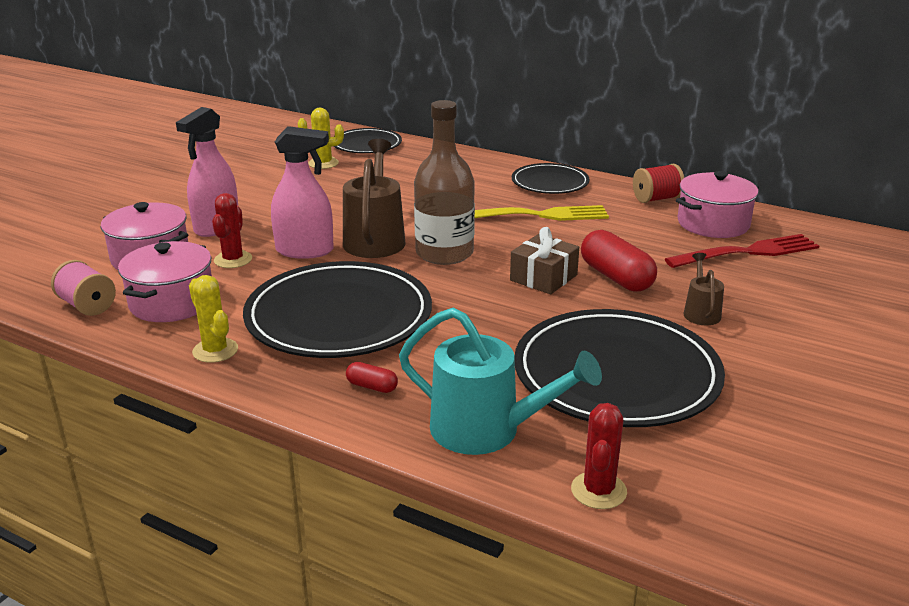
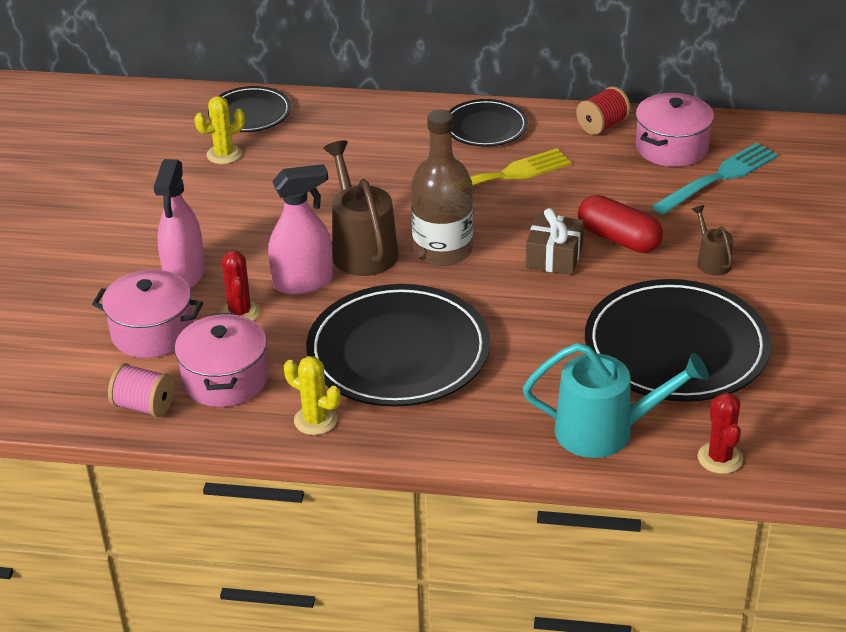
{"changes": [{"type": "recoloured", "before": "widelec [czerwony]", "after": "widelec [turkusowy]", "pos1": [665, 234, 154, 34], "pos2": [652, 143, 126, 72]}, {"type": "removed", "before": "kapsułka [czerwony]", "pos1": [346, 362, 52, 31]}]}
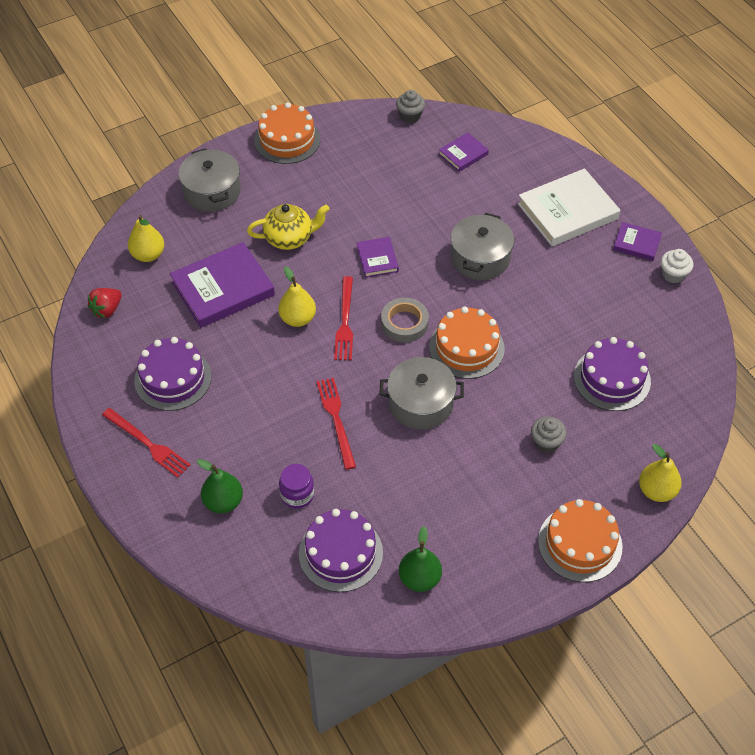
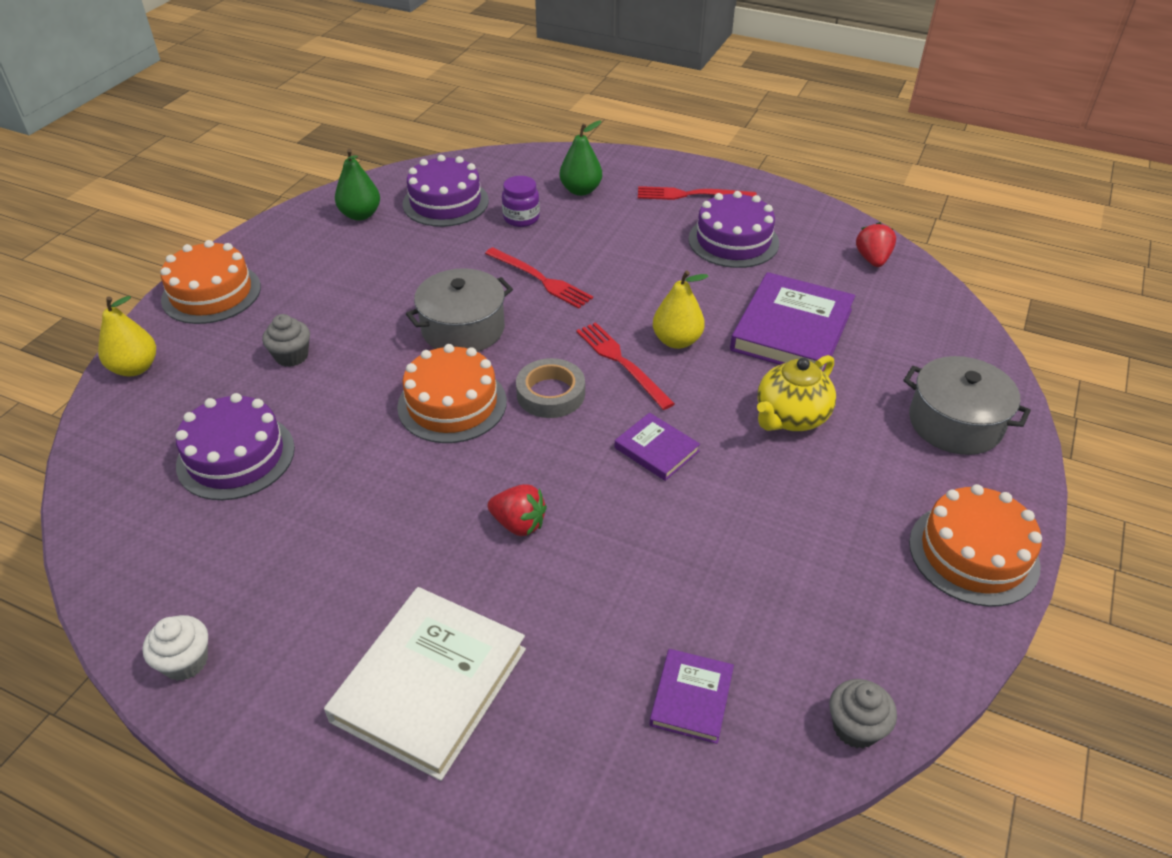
{"changes": [{"type": "replaced", "before": "garnek [szary]", "after": "truskawka [czerwony]", "pos1": [451, 213, 63, 67], "pos2": [487, 484, 60, 52]}, {"type": "removed", "before": "gruszka [żółty]", "pos1": [128, 215, 37, 47]}, {"type": "removed", "before": "książka [fioletowy]", "pos1": [613, 222, 49, 39]}]}
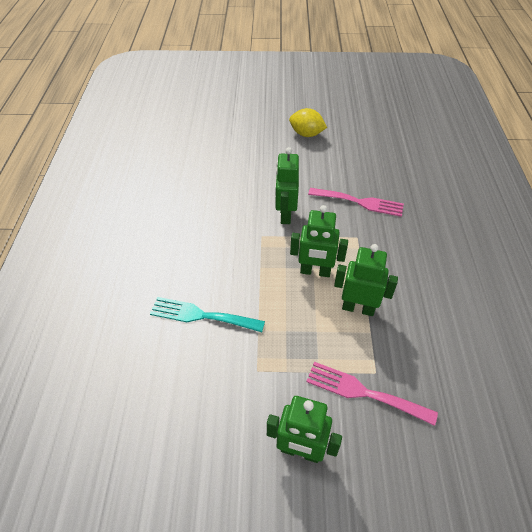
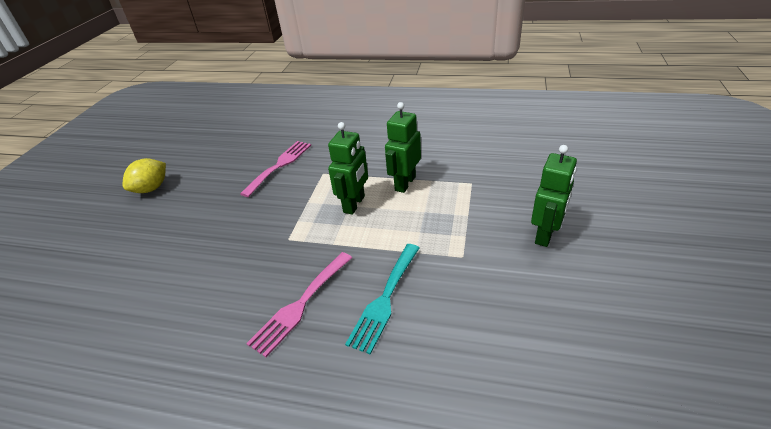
{"changes": [{"type": "moved", "before": "widelec [różowy]", "pos1": [306, 362, 132, 64], "pos2": [246, 252, 106, 105]}, {"type": "removed", "before": "robot [zielony]", "pos1": [275, 147, 24, 77]}]}
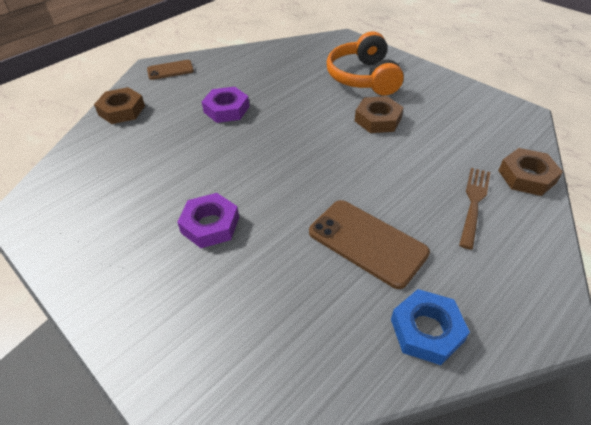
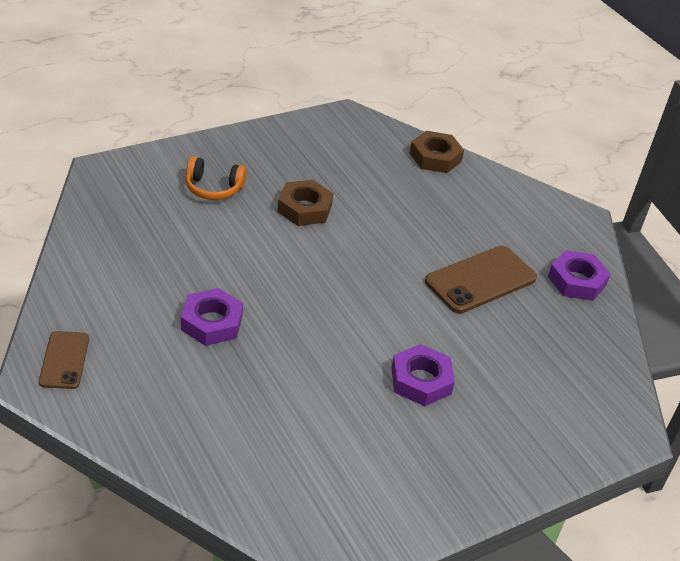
{"changes": [{"type": "resized", "before": "słuchawki [pomarańczowy]", "pos1": [327, 31, 77, 65], "pos2": [186, 156, 60, 44], "scale": 0.58}, {"type": "recoloured", "before": "nakrętka [niebieski]", "after": "nakrętka [fioletowy]", "pos1": [391, 289, 79, 76], "pos2": [548, 250, 63, 51]}, {"type": "removed", "before": "nakrętka [brązowy]", "pos1": [94, 87, 51, 37]}, {"type": "removed", "before": "widelec [brązowy]", "pos1": [459, 168, 31, 82]}]}
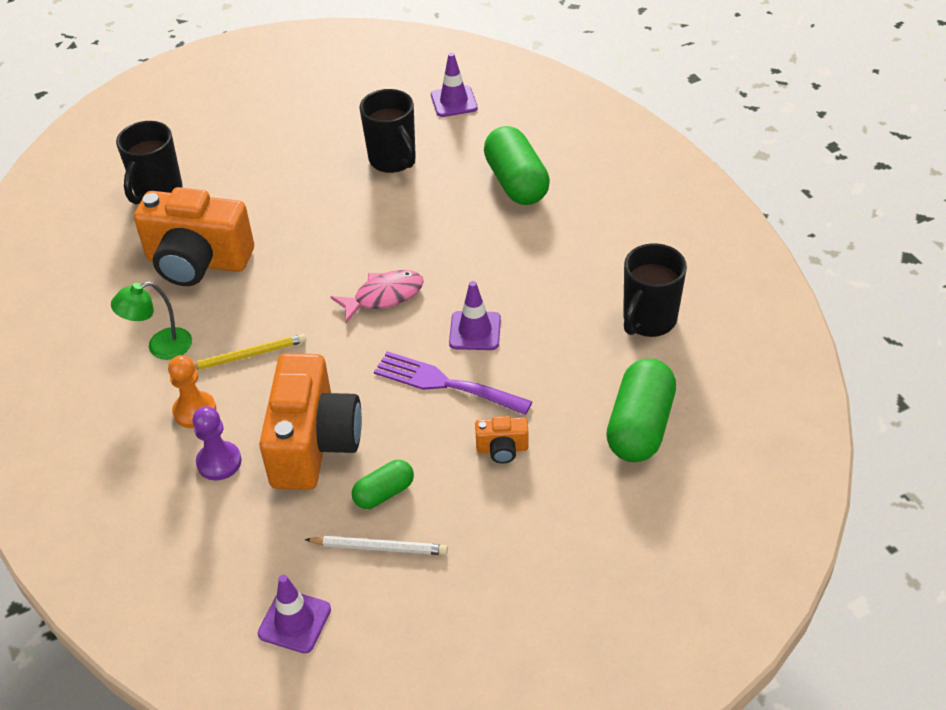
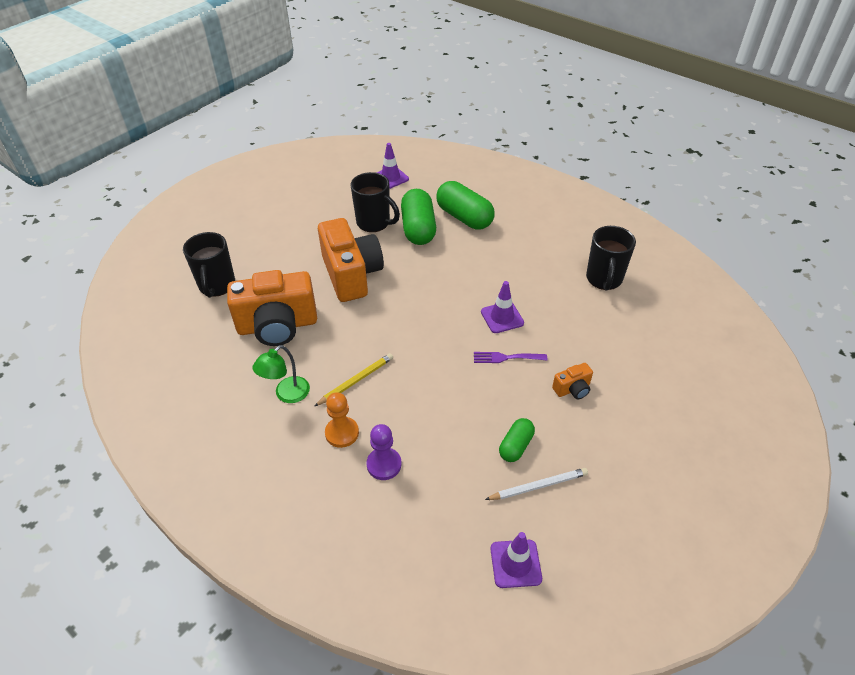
{"changes": [{"type": "moved", "before": "aparat fotograficzny [pomarańczowy]", "pos1": [259, 353, 103, 137], "pos2": [318, 218, 66, 84]}, {"type": "moved", "before": "kapsułka [zielony]", "pos1": [606, 359, 70, 103], "pos2": [401, 189, 35, 56]}, {"type": "resized", "before": "widelec [fioletowy]", "pos1": [374, 351, 159, 64], "pos2": [474, 352, 73, 11], "scale": 0.62}, {"type": "removed", "before": "ryba [różowy]", "pos1": [331, 270, 93, 53]}]}
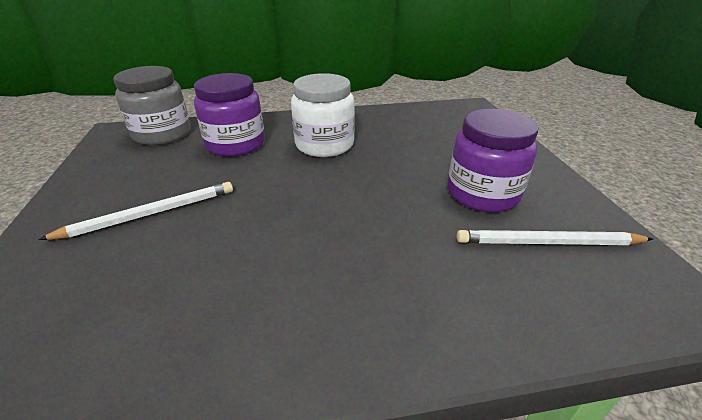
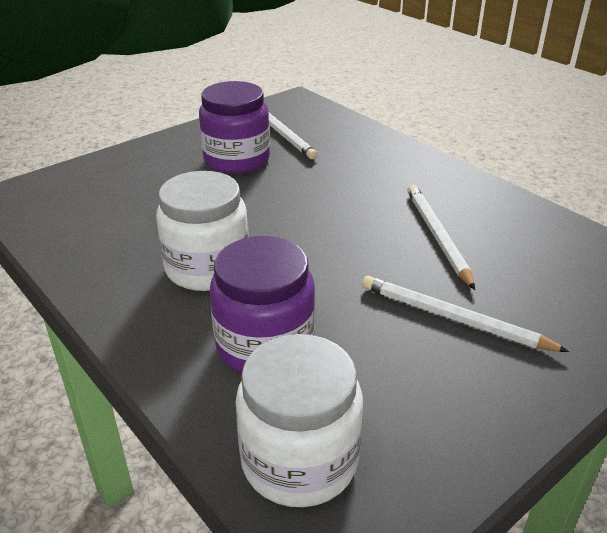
{"changes": [{"type": "recoloured", "before": "słoik [szary]", "after": "słoik [biały]", "pos1": [114, 66, 76, 79], "pos2": [235, 334, 128, 173]}, {"type": "added", "after": "ołówek [biały]", "pos2": [407, 185, 68, 105]}]}
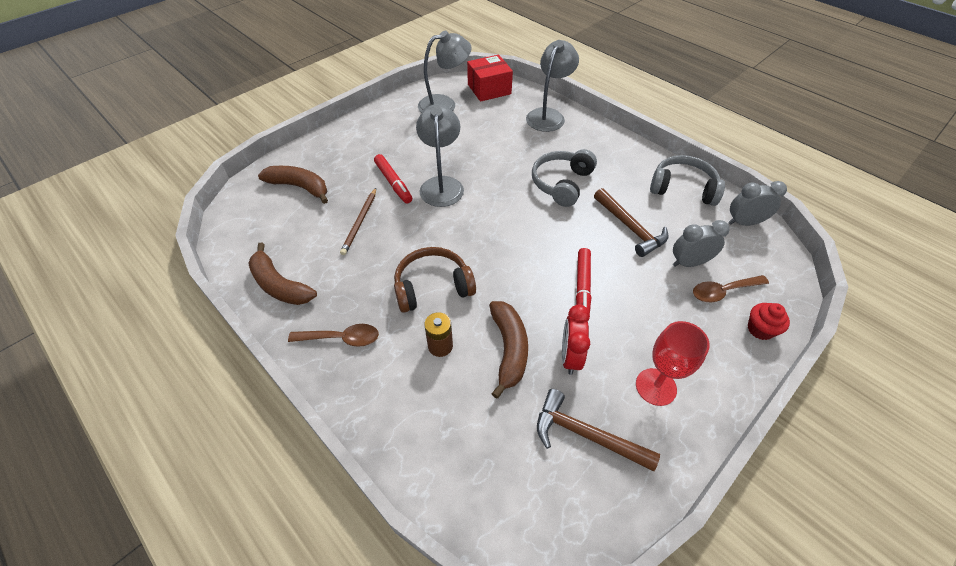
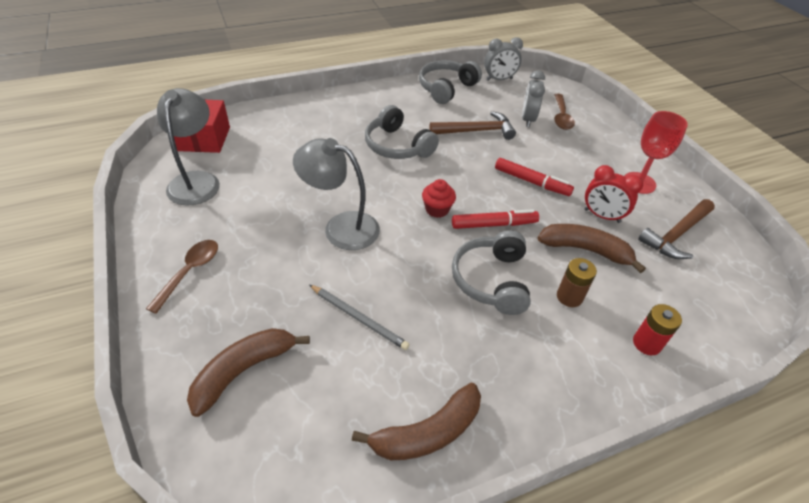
{"changes": [{"type": "moved", "before": "łyżka [brązowy]", "pos1": [288, 324, 91, 23], "pos2": [146, 240, 72, 74]}, {"type": "recoloured", "before": "ołówek [brązowy]", "after": "ołówek [szary]", "pos1": [340, 188, 36, 67], "pos2": [309, 285, 101, 65]}, {"type": "moved", "before": "muffinka [czerwony]", "pos1": [748, 303, 42, 37], "pos2": [422, 179, 34, 39]}, {"type": "moved", "before": "flamaster [czerwony]", "pos1": [374, 154, 38, 49], "pos2": [452, 209, 87, 20]}, {"type": "recoloured", "before": "słuchawki [brązowy]", "after": "słuchawki [szary]", "pos1": [394, 247, 82, 66], "pos2": [452, 230, 79, 85]}, {"type": "turned", "before": "budzik [szary]", "pos1": [728, 181, 59, 45], "pos2": [484, 37, 39, 44], "turn": -120}, {"type": "added", "after": "bateria [czerwony]", "pos2": [633, 304, 49, 51]}, {"type": "removed", "before": "lampka [szary]", "pos1": [526, 40, 53, 92]}]}
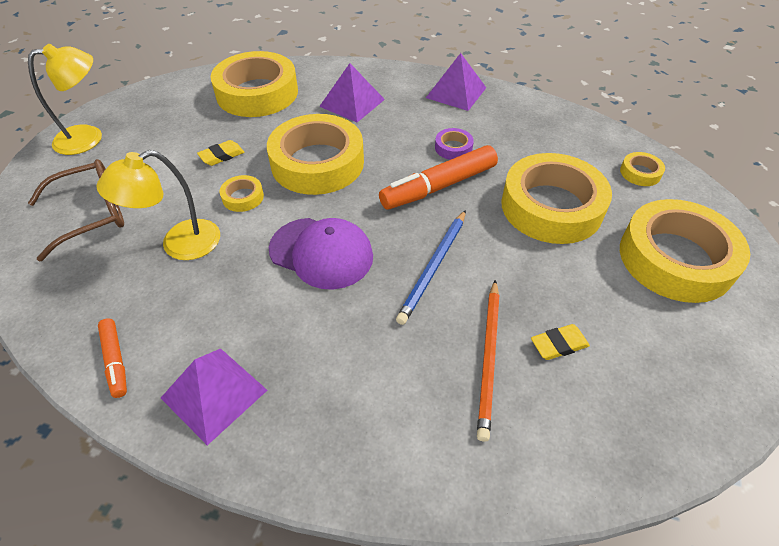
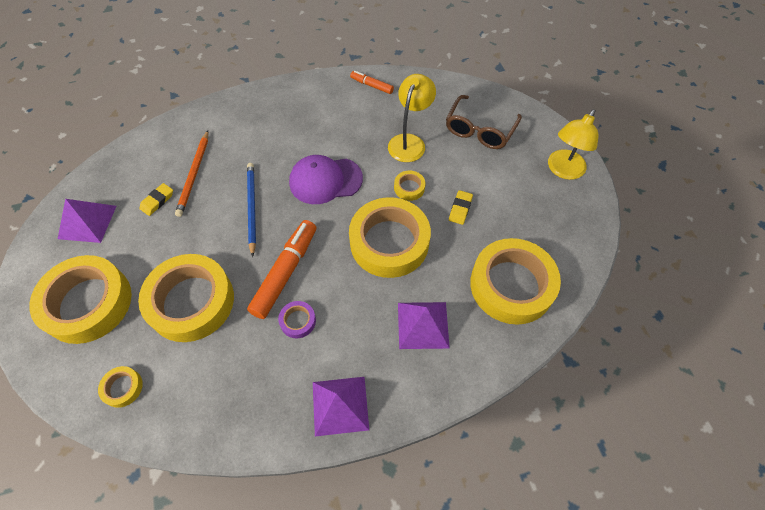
{"changes": [{"type": "moved", "before": "piramida [fioletowy]", "pos1": [161, 348, 106, 97], "pos2": [58, 199, 58, 44]}, {"type": "turned", "before": "ołówek [pomarańczowy]", "pos1": [477, 280, 22, 162], "pos2": [175, 131, 33, 86], "turn": -150}]}
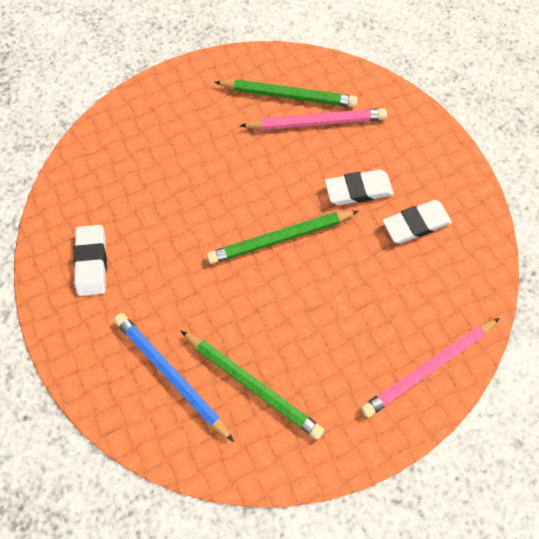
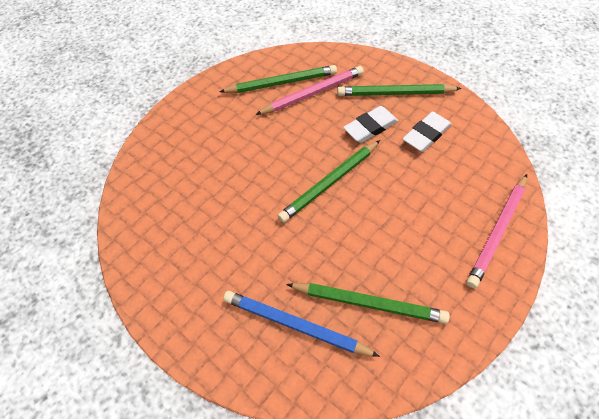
{"changes": [{"type": "added", "after": "ołówek [zielony]", "pos2": [337, 84, 125, 12]}, {"type": "removed", "before": "gumka do mazania [biały]", "pos1": [73, 225, 34, 71]}]}
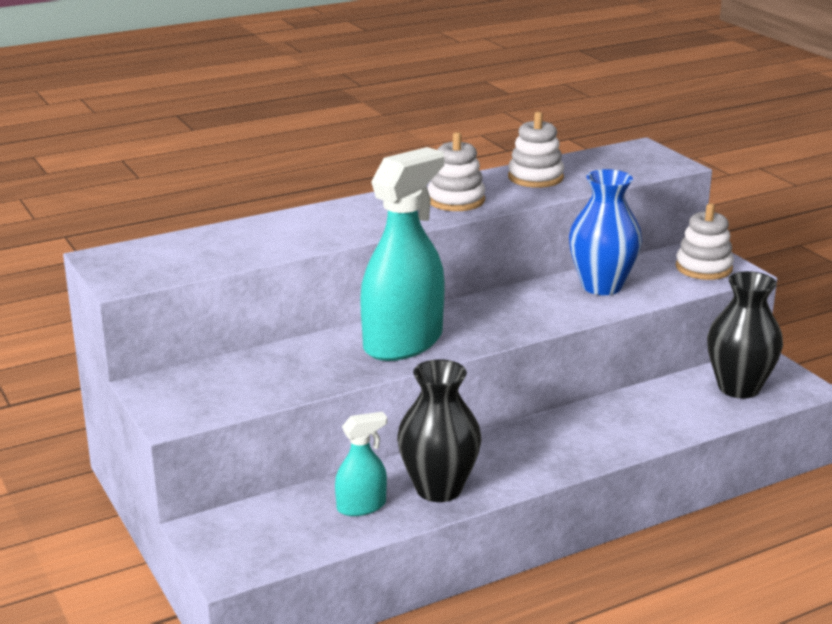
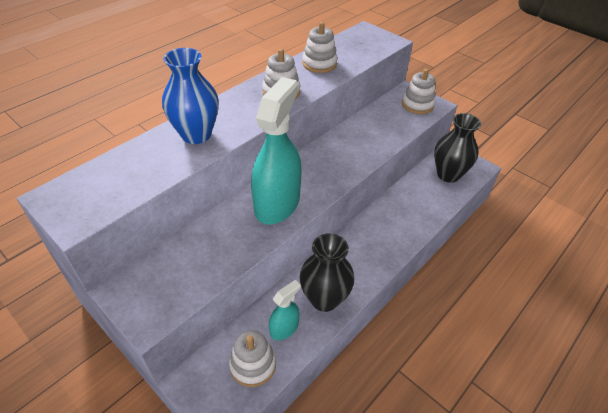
{"changes": [{"type": "moved", "before": "wazon [niebieski]", "pos1": [569, 169, 73, 126], "pos2": [162, 48, 57, 96]}, {"type": "added", "after": "zabawka nakładanka [biały]", "pos2": [229, 330, 47, 57]}]}
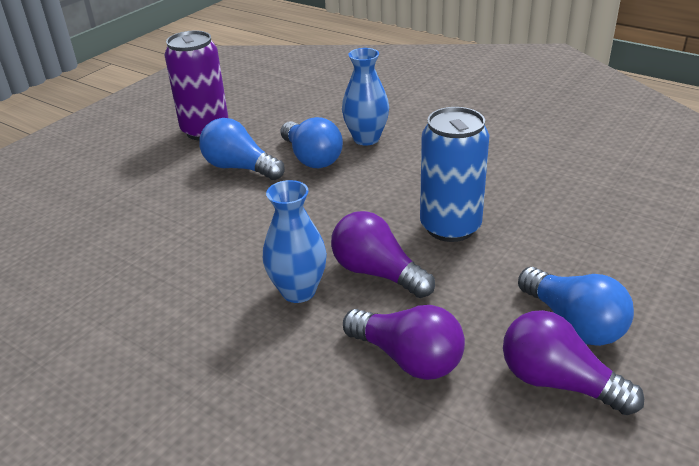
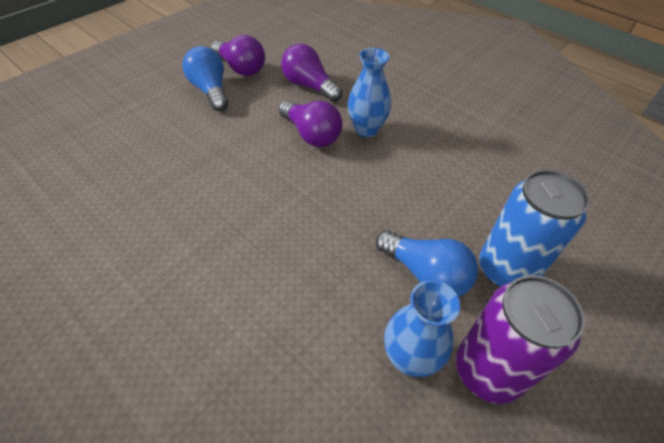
{"changes": [{"type": "moved", "before": "wazon [niebieski]", "pos1": [342, 48, 47, 97], "pos2": [384, 280, 76, 97]}, {"type": "moved", "before": "puszka [niebieski]", "pos1": [420, 107, 69, 135], "pos2": [479, 170, 111, 117]}, {"type": "removed", "before": "żarówka [niebieski]", "pos1": [281, 117, 62, 51]}]}
